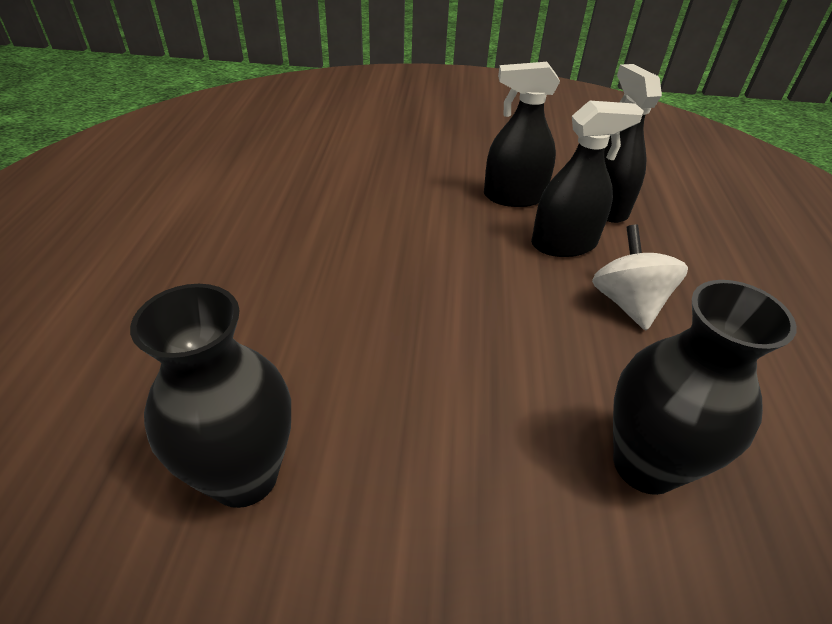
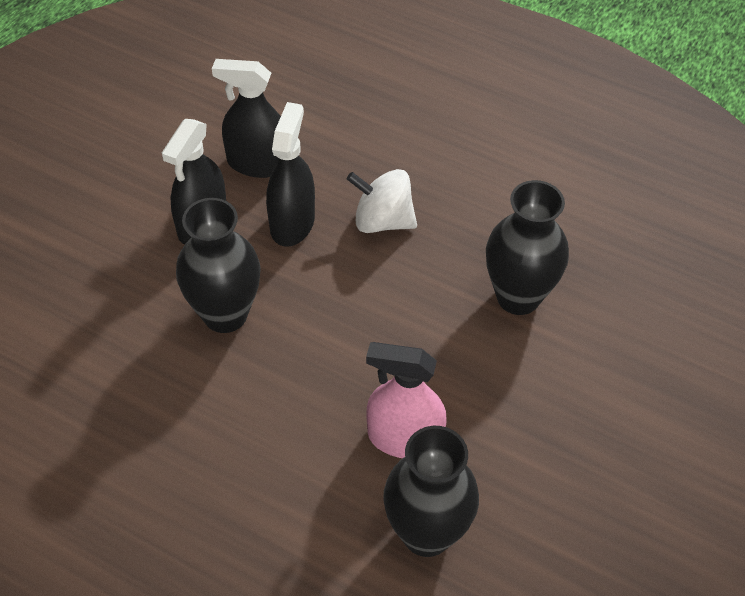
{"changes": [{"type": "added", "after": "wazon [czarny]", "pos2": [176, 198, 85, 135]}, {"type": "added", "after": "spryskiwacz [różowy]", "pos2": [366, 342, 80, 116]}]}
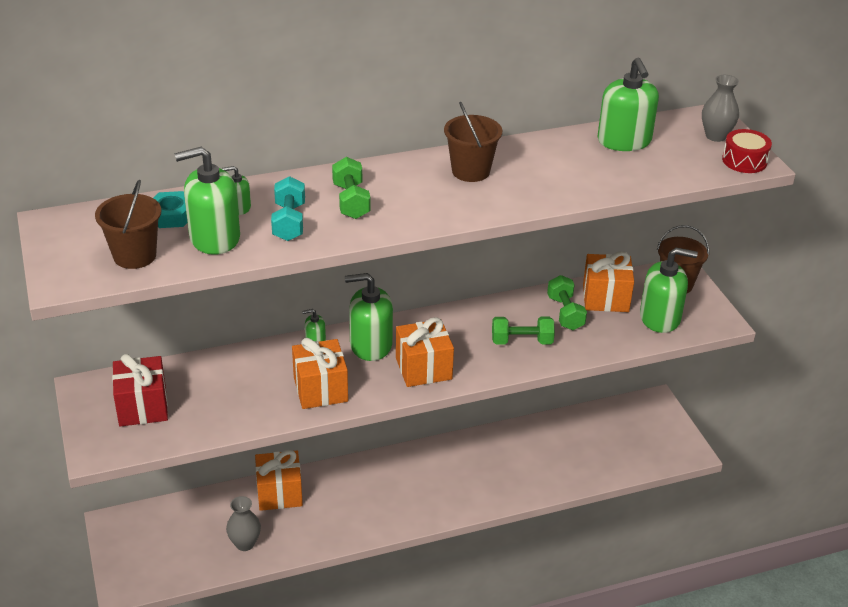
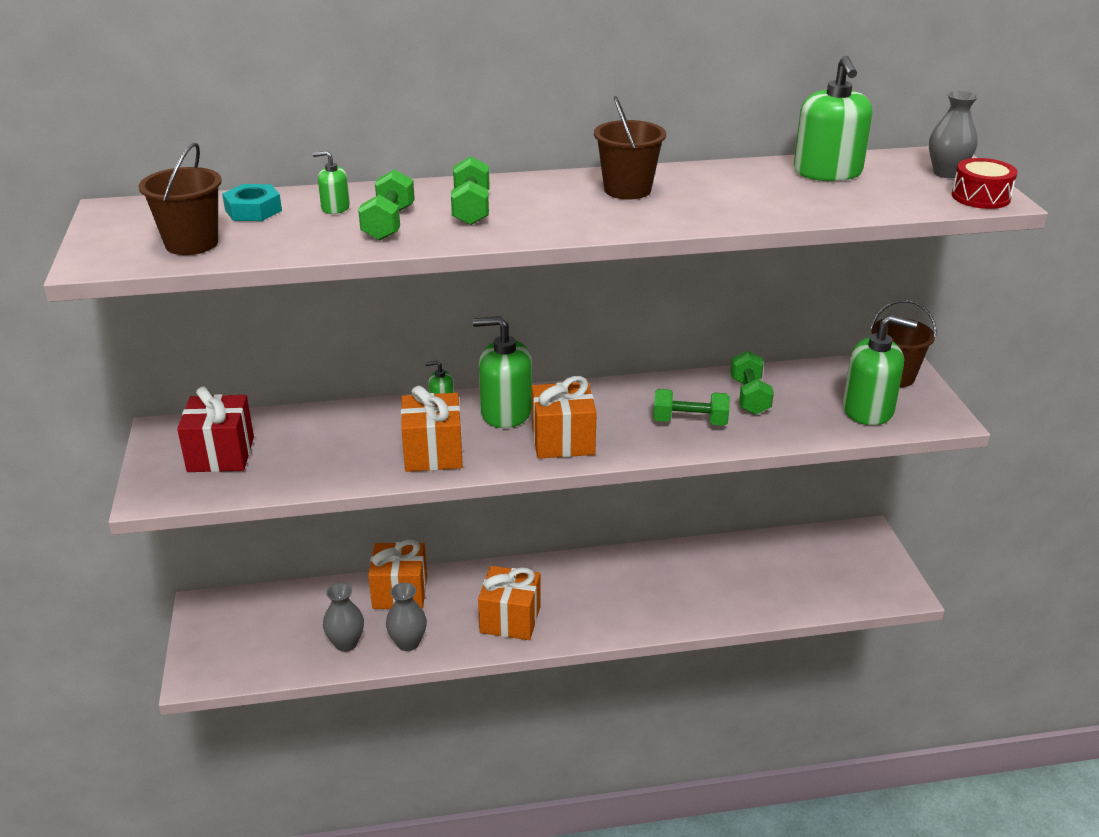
{"changes": [{"type": "recoloured", "before": "hantel [turkusowy]", "after": "hantel [zielony]", "pos1": [271, 176, 34, 65], "pos2": [358, 169, 57, 72]}, {"type": "added", "after": "wazon [szary]", "pos2": [386, 583, 41, 68]}, {"type": "moved", "before": "prezent [pomarańczowy]", "pos1": [583, 251, 51, 61], "pos2": [478, 566, 63, 74]}, {"type": "removed", "before": "dozownik mydła [zielony]", "pos1": [175, 147, 65, 108]}]}
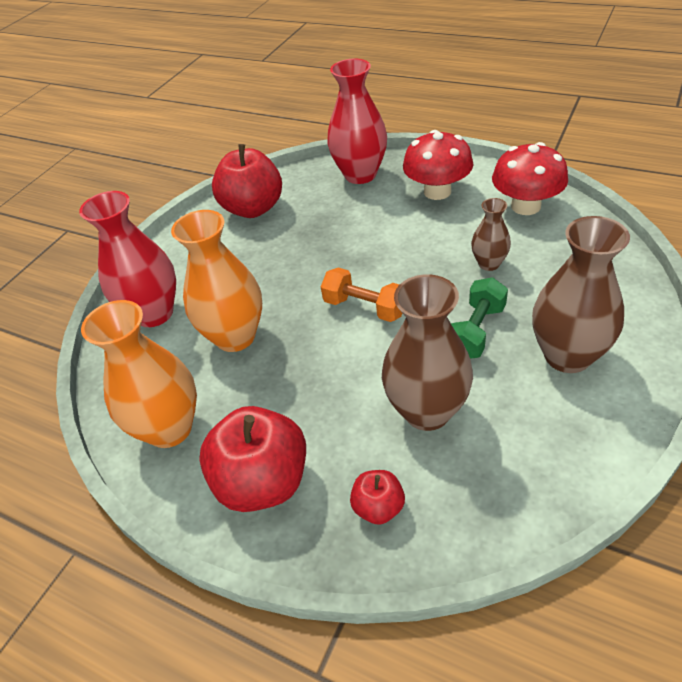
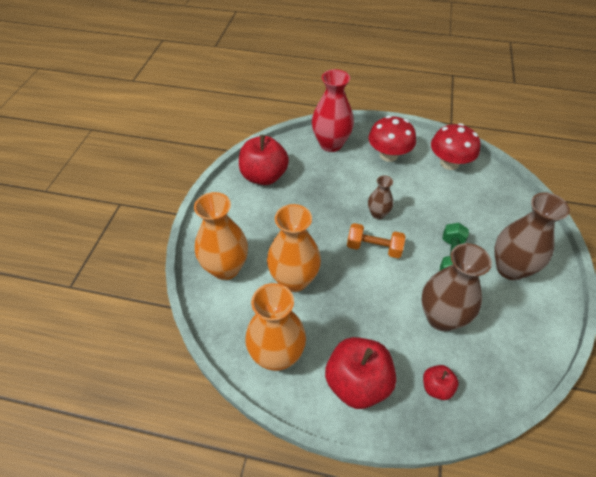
{"changes": [{"type": "recoloured", "before": "wazon [czerwony]", "after": "wazon [pomarańczowy]", "pos1": [79, 191, 97, 136], "pos2": [194, 192, 54, 88]}, {"type": "moved", "before": "wazon [brązowy]", "pos1": [471, 198, 40, 73], "pos2": [368, 175, 25, 44]}]}
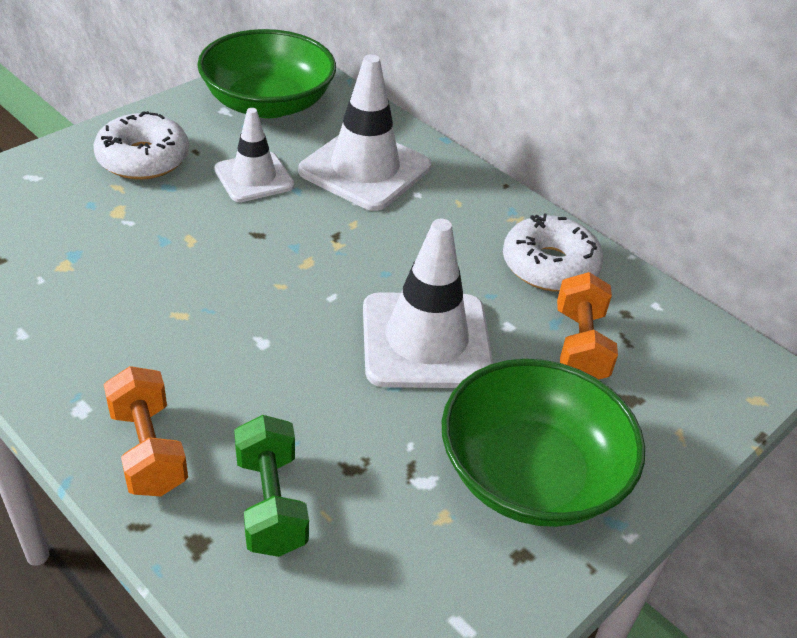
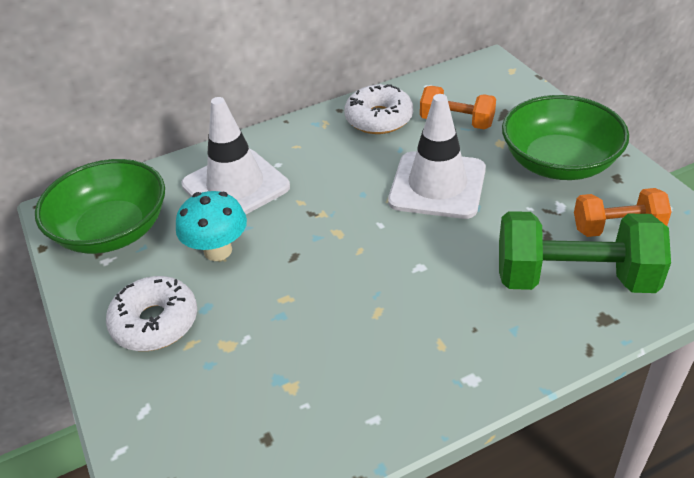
{"changes": [{"type": "replaced", "before": "pachołek [biały]", "after": "grzyb [turkusowy]", "pos1": [214, 108, 81, 94], "pos2": [176, 191, 71, 70]}, {"type": "resized", "before": "hantel [zielony]", "pos1": [234, 415, 75, 142], "pos2": [499, 211, 172, 82], "scale": 1.7}, {"type": "moved", "before": "hantel [pomarańczowy]", "pos1": [103, 366, 85, 130], "pos2": [574, 188, 97, 49]}]}
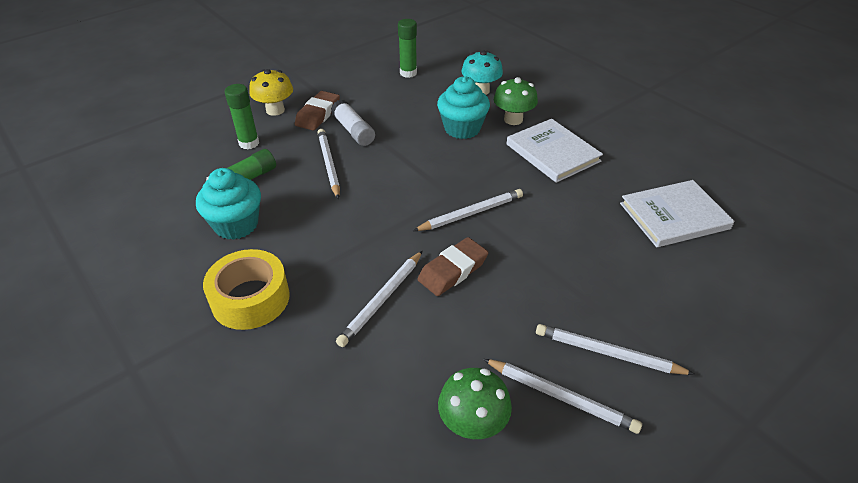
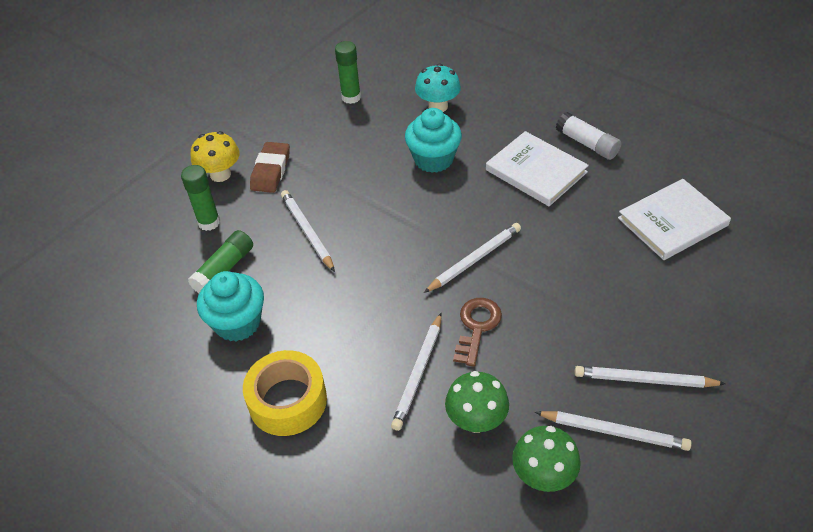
{"changes": [{"type": "moved", "before": "grzyb [zielony]", "pos1": [494, 77, 44, 48], "pos2": [445, 371, 64, 62]}, {"type": "replaced", "before": "gumka do mazania [brązowy]", "after": "klucz [brązowy]", "pos1": [418, 237, 70, 59], "pos2": [453, 298, 49, 69]}, {"type": "moved", "before": "klej w sztyfcie [biały]", "pos1": [331, 100, 44, 46], "pos2": [556, 112, 65, 48]}]}
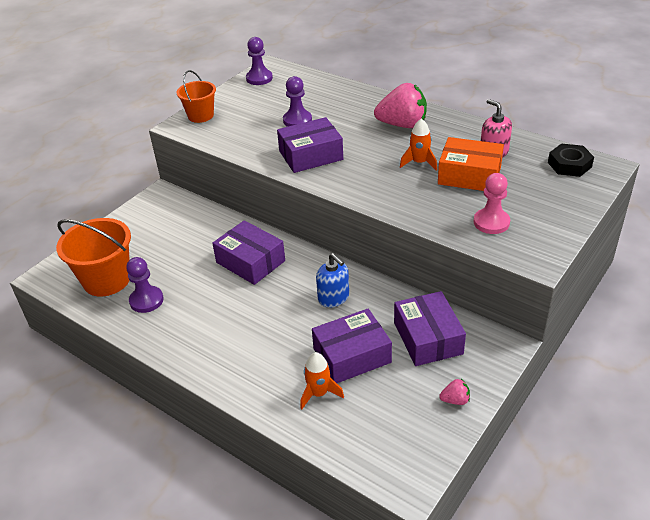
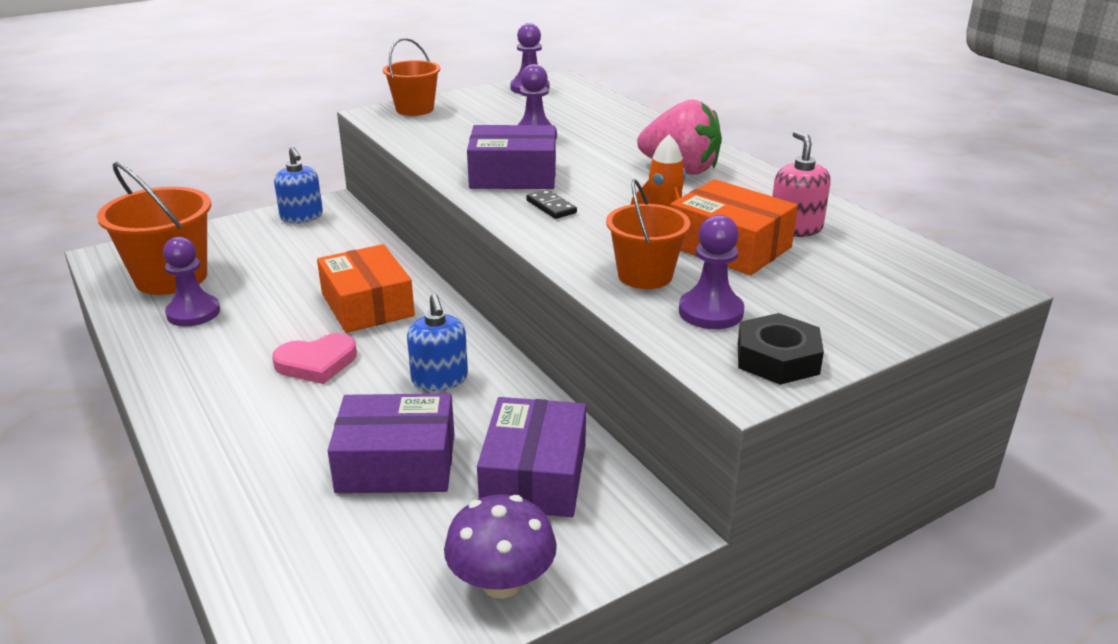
{"changes": [{"type": "added", "after": "serce [różowy]", "pos2": [272, 333, 85, 51]}, {"type": "added", "after": "dozownik mydła [niebieski]", "pos2": [274, 147, 49, 76]}, {"type": "recoloured", "before": "pudełko [fioletowy]", "after": "pudełko [pomarańczowy]", "pos1": [212, 220, 73, 65], "pos2": [317, 244, 98, 89]}, {"type": "replaced", "before": "truskawka [różowy]", "after": "grzyb [fioletowy]", "pos1": [439, 379, 31, 26], "pos2": [444, 495, 113, 104]}, {"type": "added", "after": "kostka domina [czarny]", "pos2": [526, 190, 51, 29]}, {"type": "added", "after": "wiadro [pomarańczowy]", "pos2": [606, 179, 84, 110]}, {"type": "recoloured", "before": "pionek [różowy]", "after": "pionek [fioletowy]", "pos1": [474, 173, 36, 61], "pos2": [679, 215, 66, 114]}, {"type": "moved", "before": "nakrętka [czarny]", "pos1": [548, 143, 46, 34], "pos2": [738, 313, 86, 72]}, {"type": "removed", "before": "rakieta [pomarańczowy]", "pos1": [300, 352, 44, 57]}]}
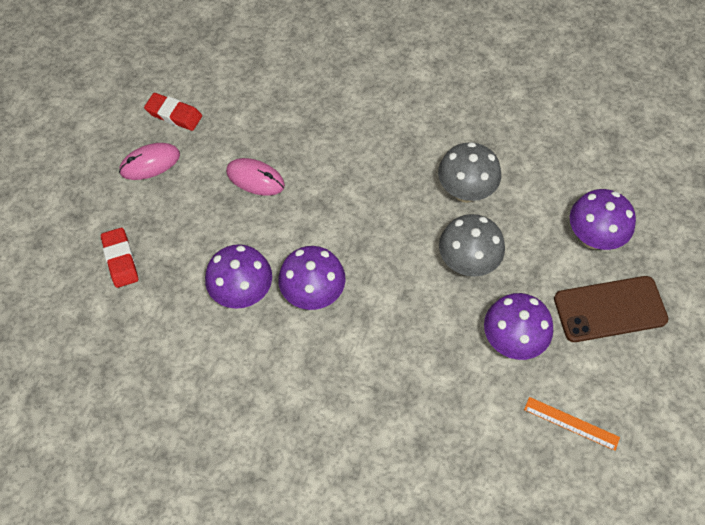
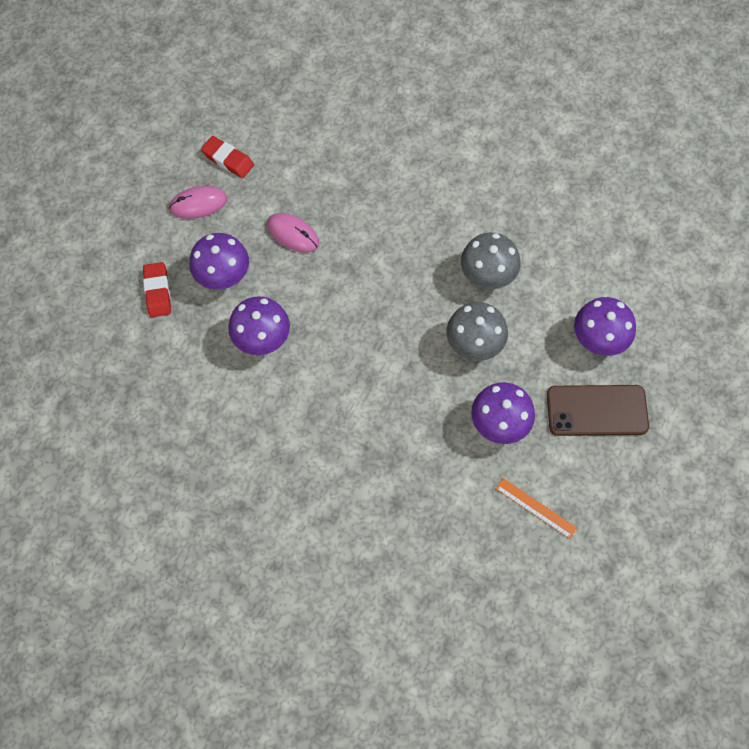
{"changes": [{"type": "moved", "before": "grzyb [fioletowy]", "pos1": [278, 246, 68, 64], "pos2": [189, 233, 60, 57]}]}
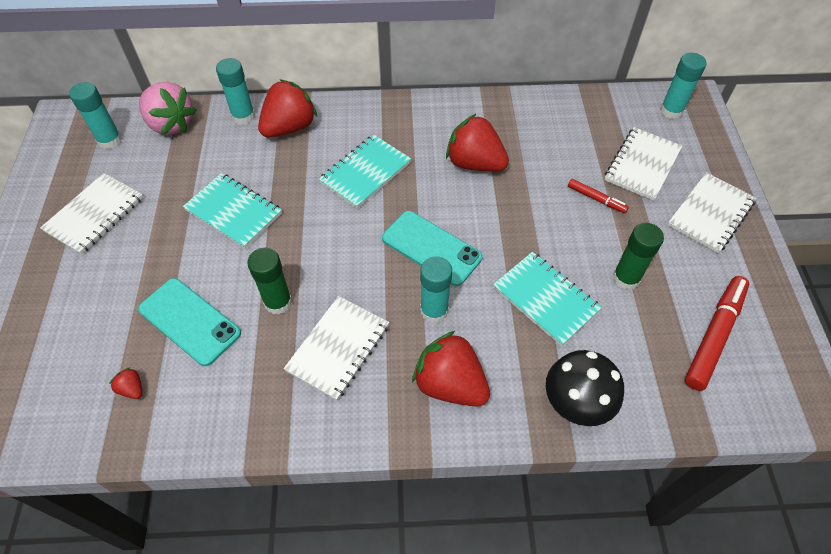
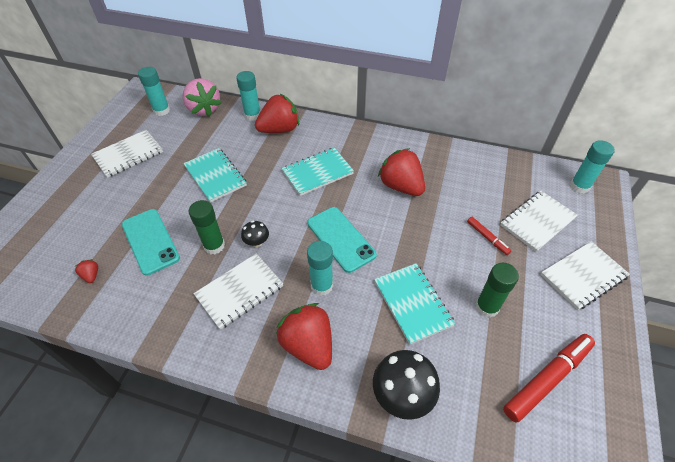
{"changes": [{"type": "added", "after": "grzyb [czarny]", "pos2": [241, 220, 28, 27]}]}
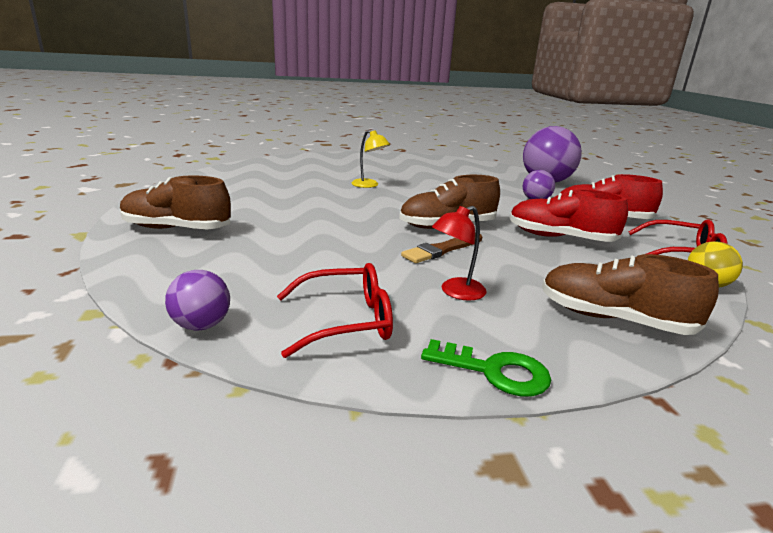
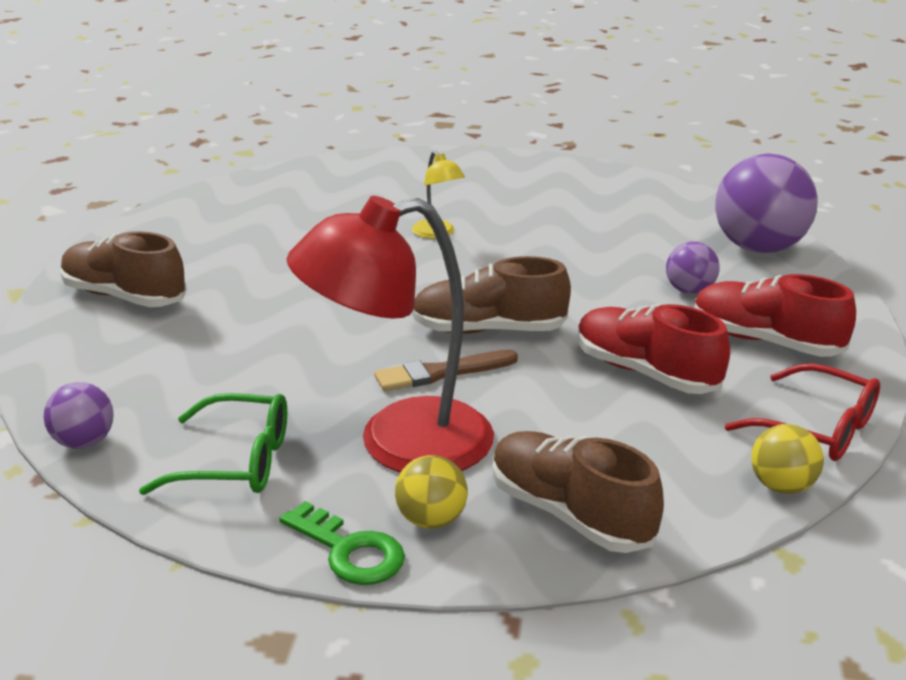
{"changes": [{"type": "recoloured", "before": "okulary [czerwony]", "after": "okulary [zielony]", "pos1": [277, 263, 116, 95], "pos2": [139, 393, 148, 102]}, {"type": "resized", "before": "lampka [czerwony]", "pos1": [432, 206, 55, 95], "pos2": [287, 196, 207, 277], "scale": 2.22}, {"type": "added", "after": "piłka [żółty]", "pos2": [395, 455, 73, 74]}]}
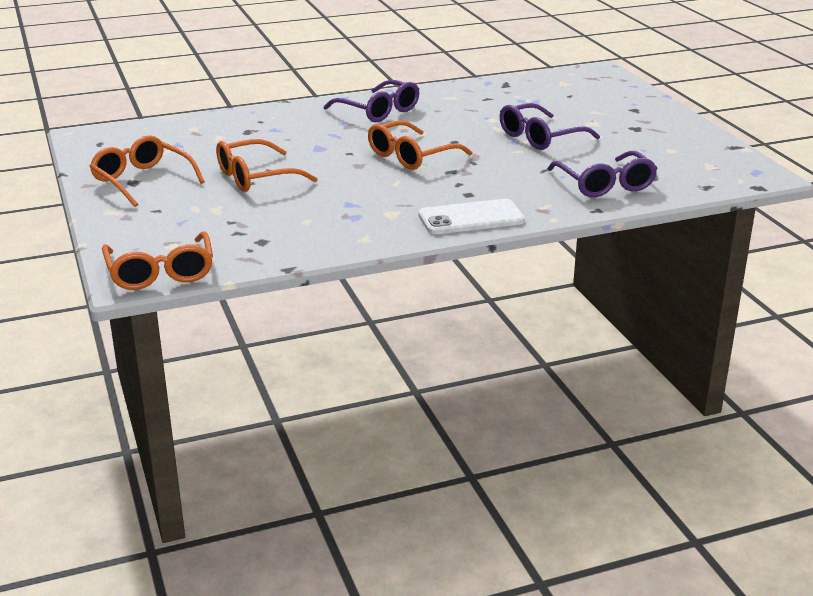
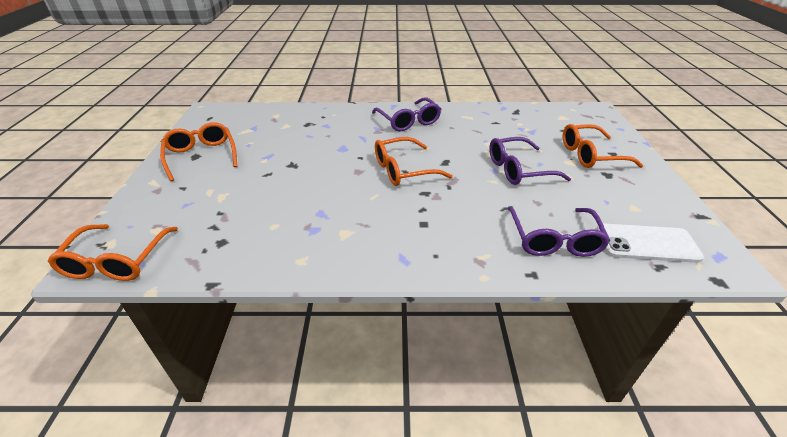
{"changes": [{"type": "moved", "before": "okulary [pomarańczowy]", "pos1": [216, 139, 102, 53], "pos2": [563, 124, 80, 44]}, {"type": "moved", "before": "telefon [biały]", "pos1": [418, 199, 107, 35], "pos2": [597, 224, 107, 39]}]}
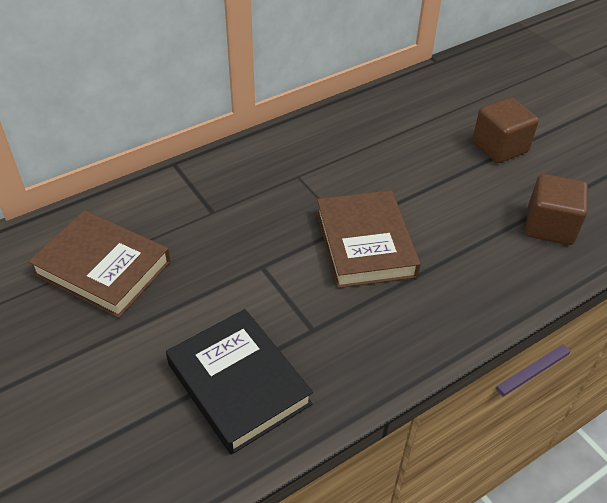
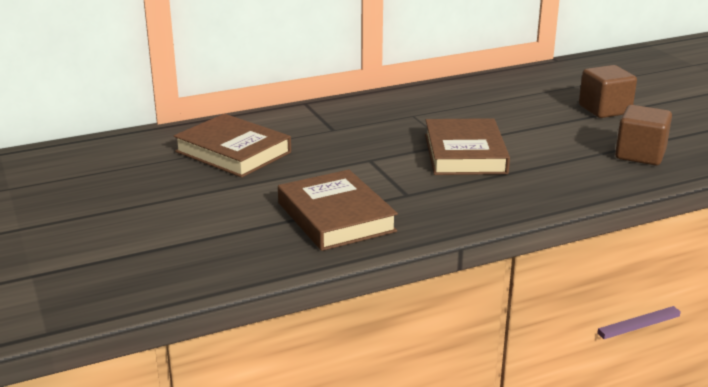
{"changes": [{"type": "recoloured", "before": "książka [czarny]", "after": "książka [brązowy]", "pos1": [166, 309, 147, 146], "pos2": [278, 170, 120, 81]}]}
